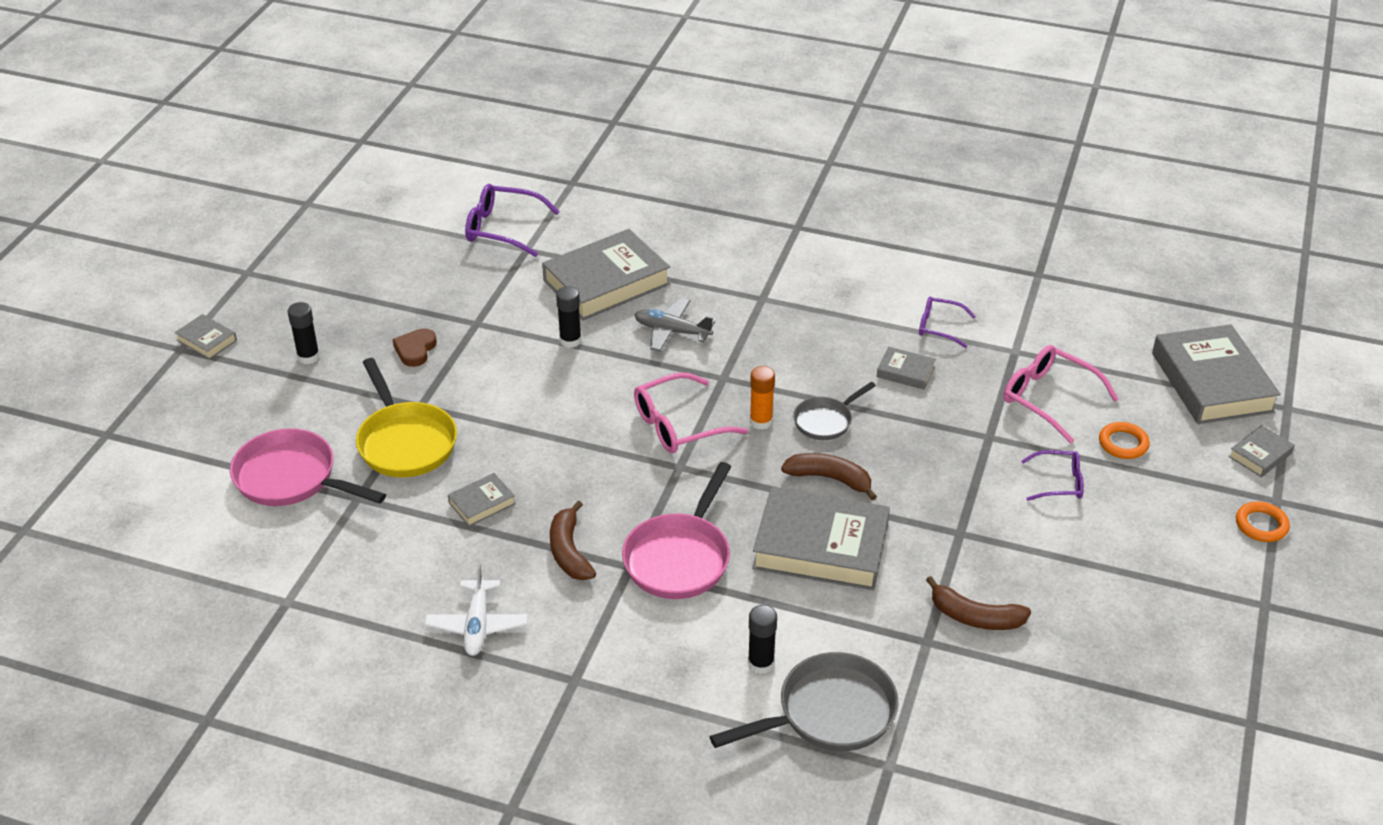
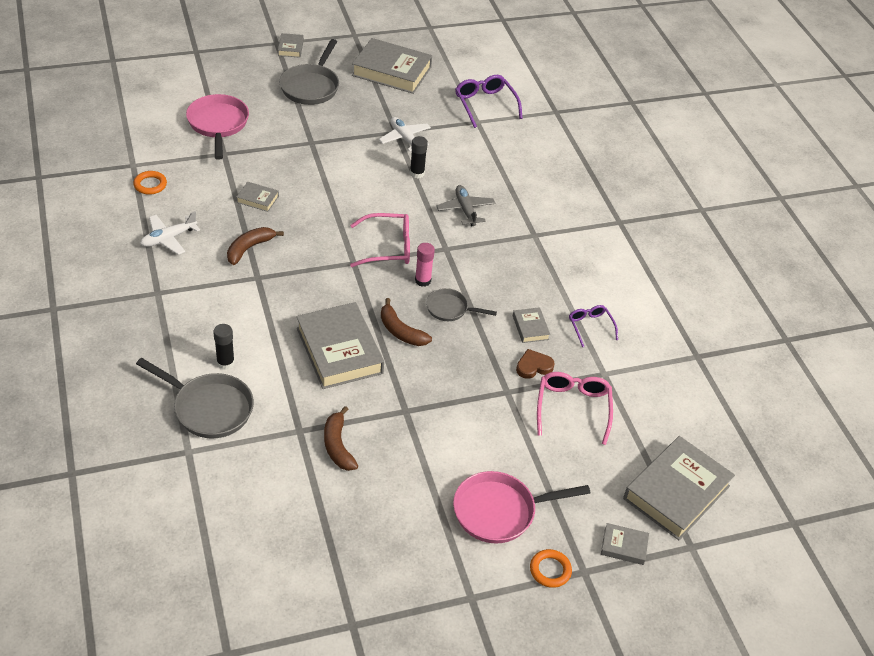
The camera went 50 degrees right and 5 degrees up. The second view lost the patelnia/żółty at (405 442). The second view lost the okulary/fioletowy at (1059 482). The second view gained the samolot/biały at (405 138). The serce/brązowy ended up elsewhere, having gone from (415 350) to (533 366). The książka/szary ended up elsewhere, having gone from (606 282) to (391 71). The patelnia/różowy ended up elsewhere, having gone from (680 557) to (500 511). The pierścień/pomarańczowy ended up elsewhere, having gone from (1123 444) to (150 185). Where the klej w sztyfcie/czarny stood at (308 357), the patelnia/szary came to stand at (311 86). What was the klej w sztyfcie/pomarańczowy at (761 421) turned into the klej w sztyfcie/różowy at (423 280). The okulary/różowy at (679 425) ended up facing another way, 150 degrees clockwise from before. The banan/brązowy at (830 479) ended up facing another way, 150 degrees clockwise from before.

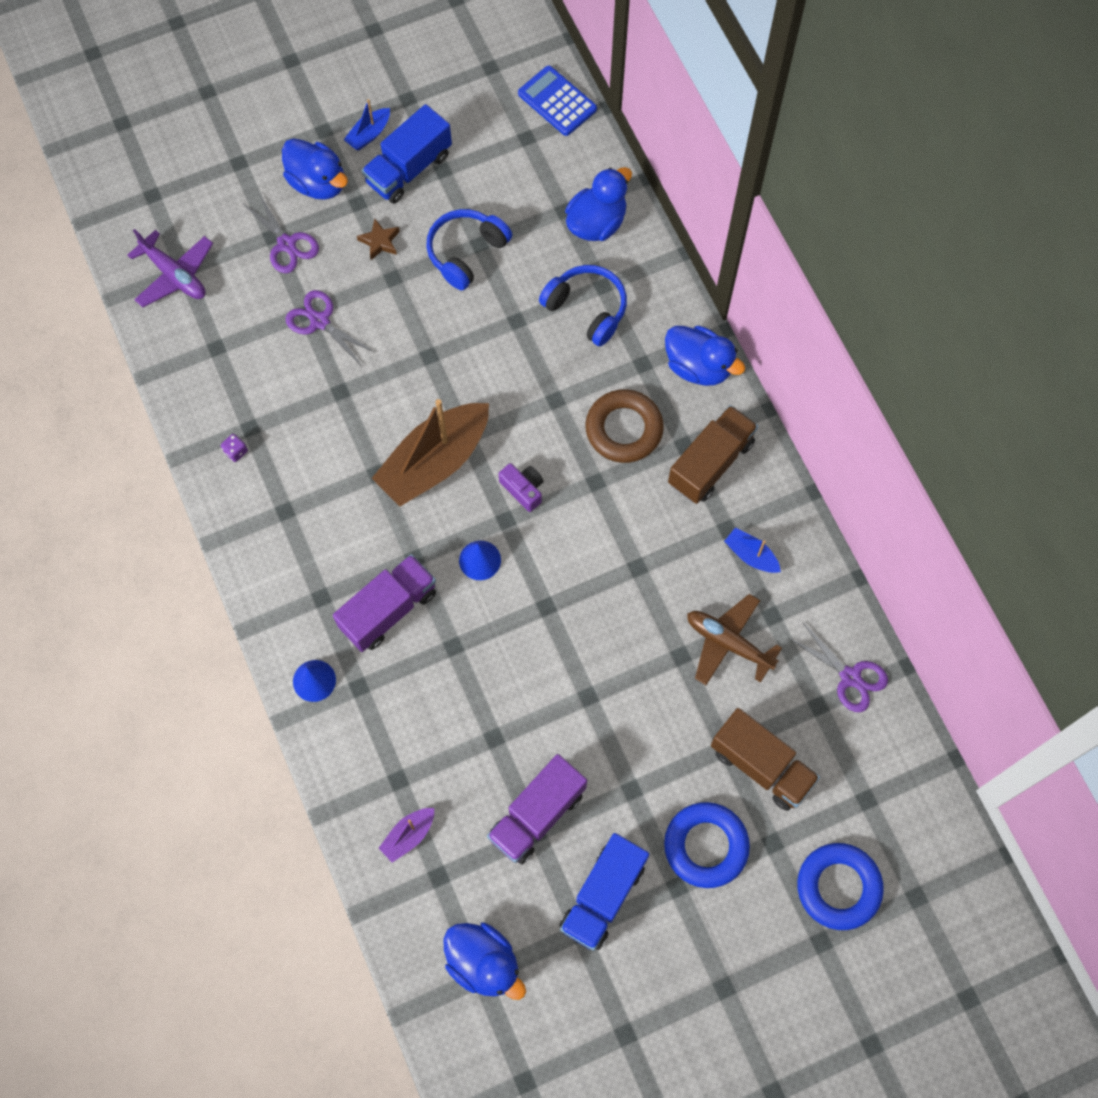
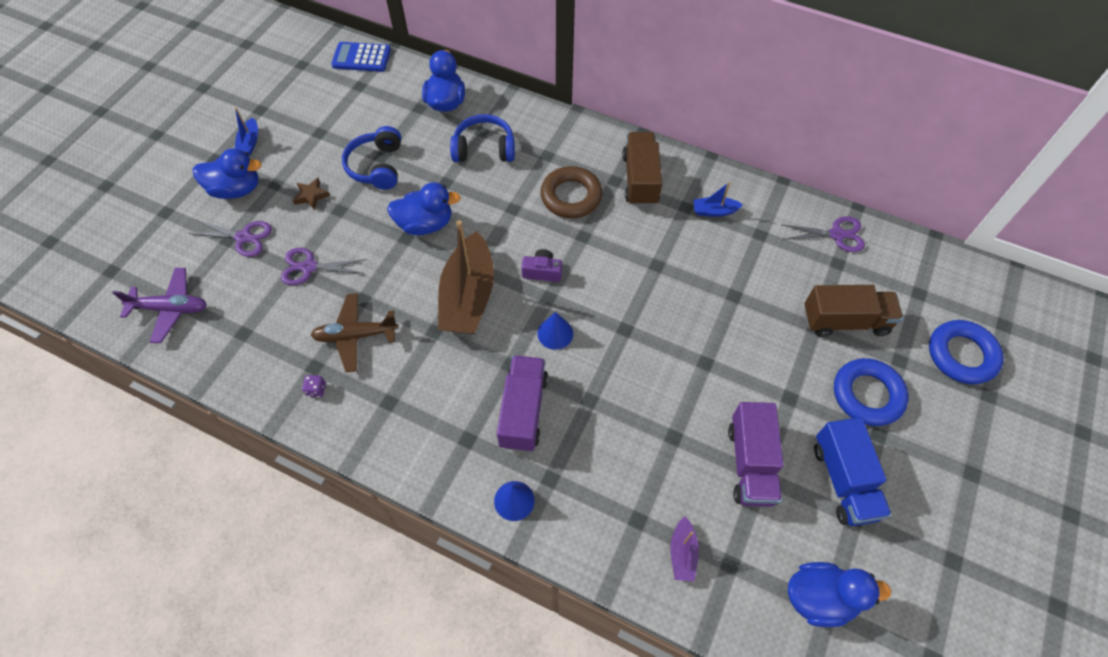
The camera went 40 degrees left and 10 degrees down. The second view lost the ciężarówka/niebieski at (409 169). The kaczka/niebieski ended up elsewhere, having gone from (698 366) to (425 224). The samolot/brązowy ended up elsewhere, having gone from (728 643) to (356 335).

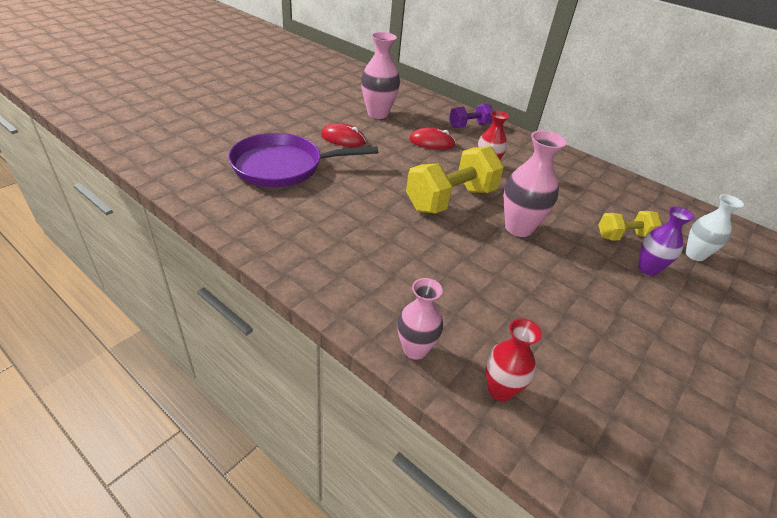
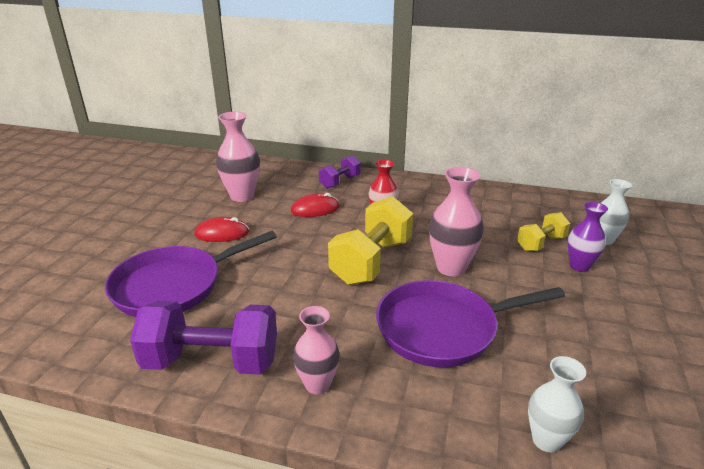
The camera went 20 degrees left and 10 degrees down. The second view gained the hantel/fioletowy at (212 361). The second view gained the patelnia/fioletowy at (443 329). The wazon/różowy ended up elsewhere, having gone from (415 349) to (317 384). What was the wazon/czerwony at (500 390) turned into the wazon/biały at (546 440).

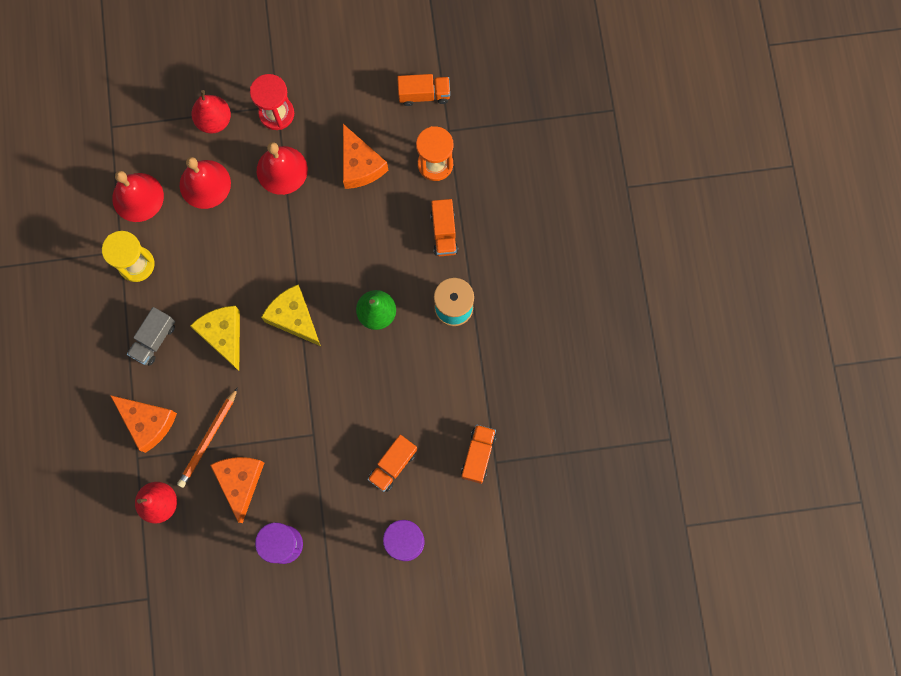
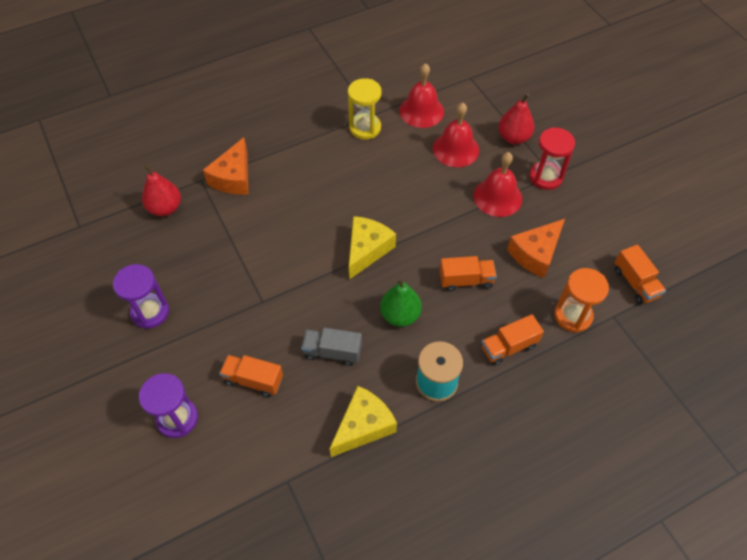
The camera went 70 degrees right and 20 degrees down. The second view lost the ołówek/pomarańczowy at (208 439). The second view lost the ser/pomarańczowy at (240 482). The ciężarówka/szary ended up elsewhere, having gone from (154 340) to (332 352). The ser/żółty ended up elsewhere, having gone from (223 335) to (363 426). The ciężarówka/pomarańczowy ended up elsewhere, having gone from (478 455) to (466 280).

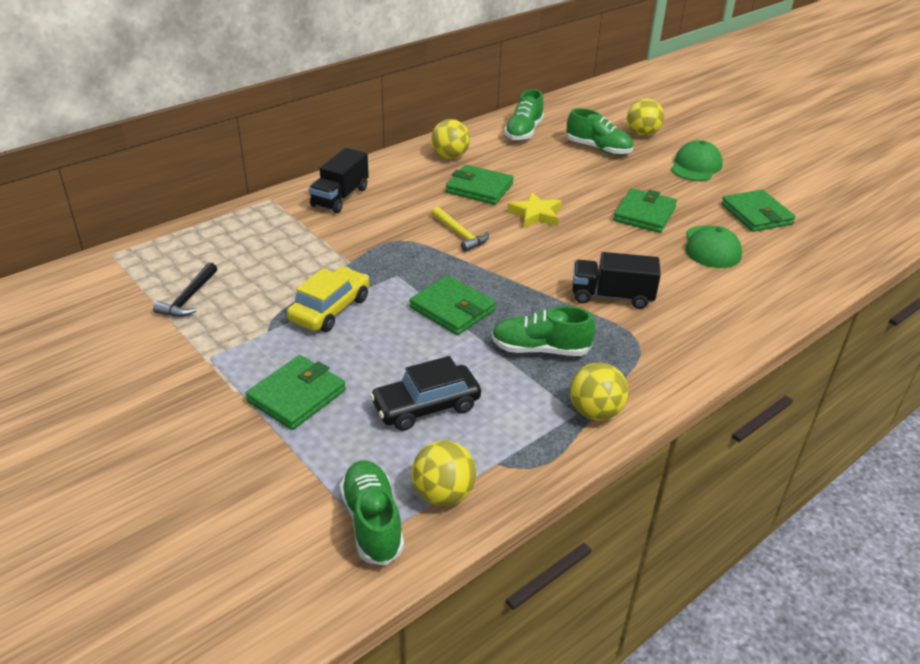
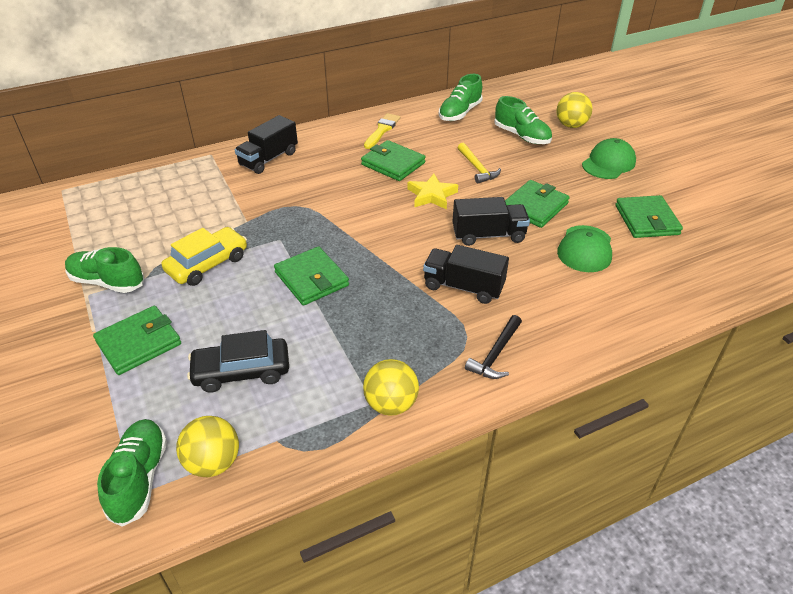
The camera went 15 degrees right and 5 degrees up. The second view gained the ciężarówka/czarny at (488 235). The młotek/czarny ended up elsewhere, having gone from (188 298) to (495 354). The młotek/żółty ended up elsewhere, having gone from (460 234) to (477 168). The but/zielony ended up elsewhere, having gone from (540 349) to (107 282). Where the piłka/żółty stood at (450 156), the pędzel/żółty came to stand at (382 130).

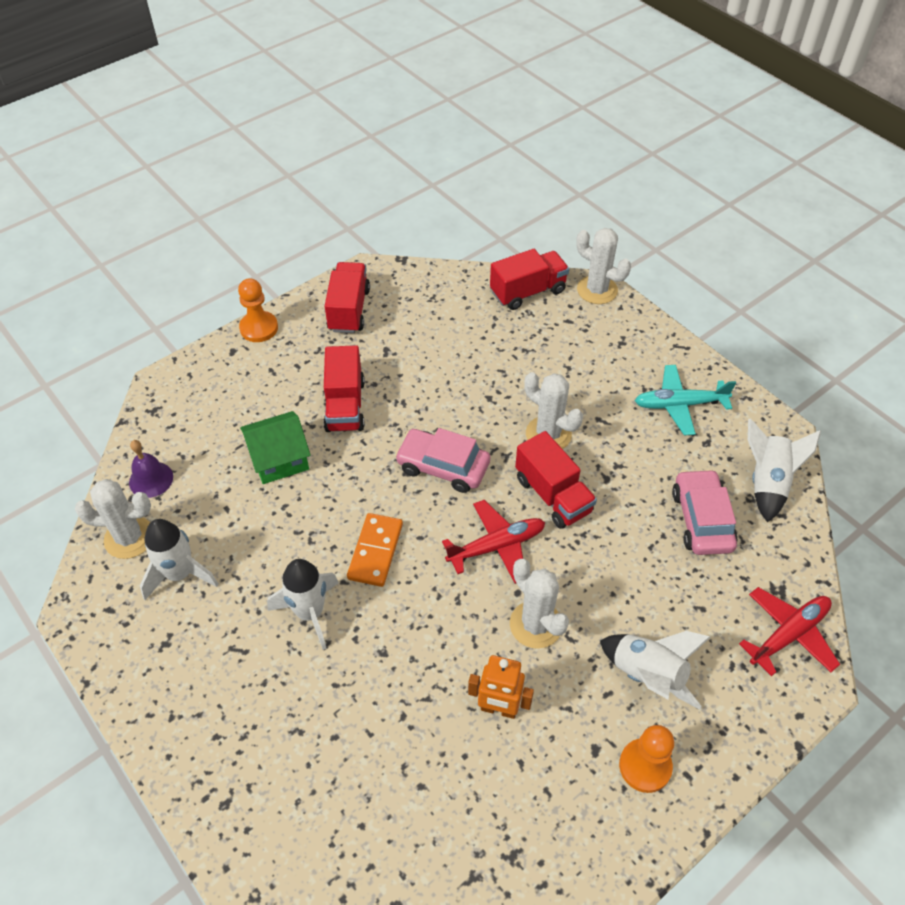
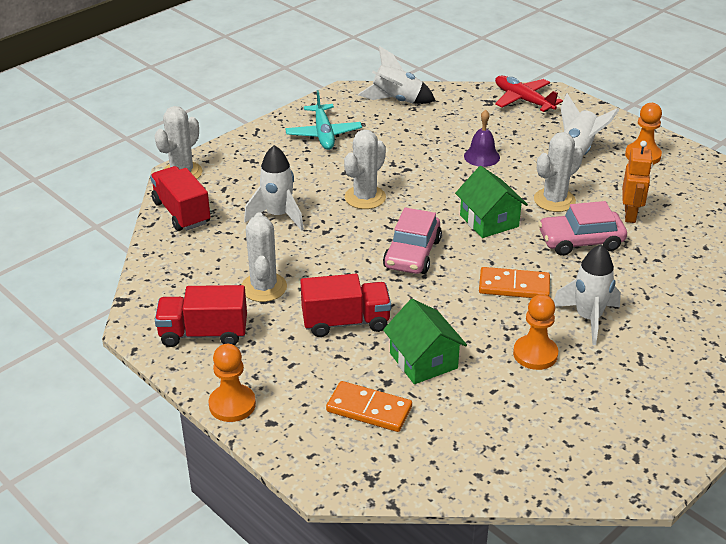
The camera went 95 degrees left and 15 degrees down. The second view lost the ciężarówka/czerwony at (553 495). The second view gained the kostka domina/pomarańczowy at (369 409). The second view gained the pionek/pomarańczowy at (535 354). The kaktus/biały ended up elsewhere, having gone from (129 537) to (264 287). The dzwonek/fioletowy ended up elsewhere, having gone from (151 479) to (481 156). The rakieta/biały ended up elsewhere, having gone from (180 574) to (278 215). The samochód/różowy ended up elsewhere, having gone from (701 520) to (580 241). Where the samolot/czerwony stood at (497 546), the domek/zielony came to stand at (489 221).

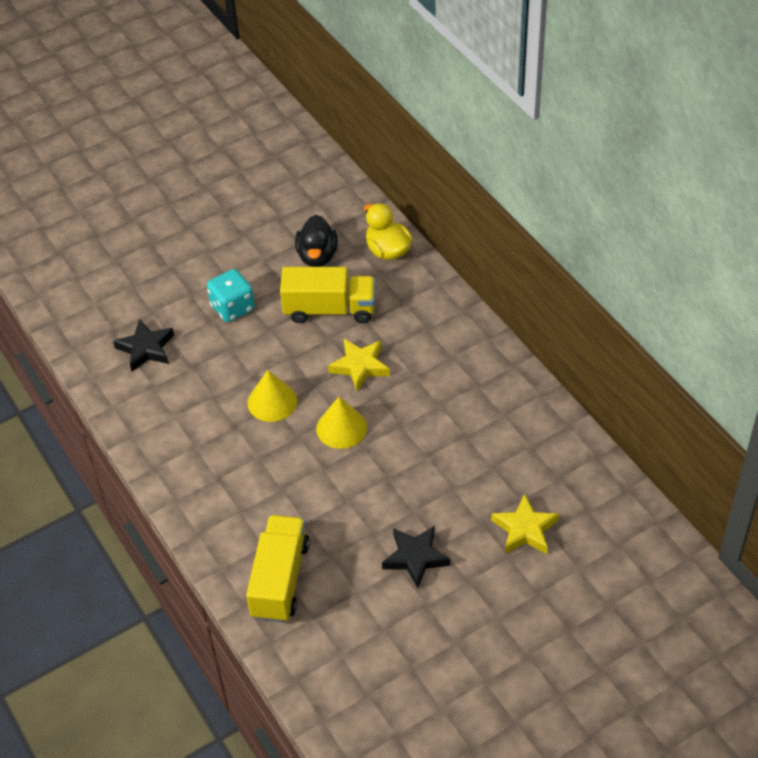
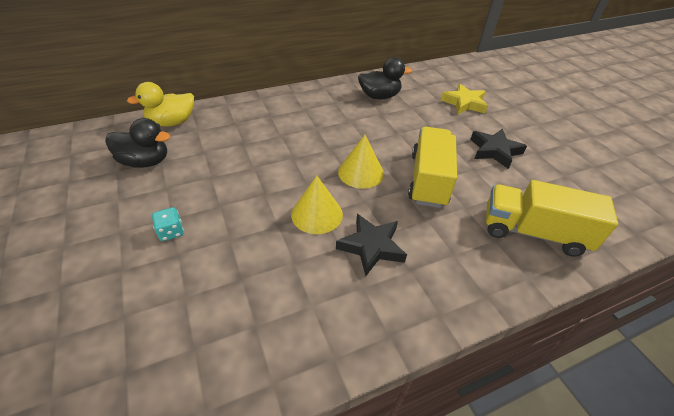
The camera went 85 degrees left and 5 degrees down. The second view lost the gwiazda/żółty at (360 366). The second view gained the kaczka/czarny at (379 96). The gwiazda/czarny ended up elsewhere, having gone from (146 349) to (371 246). The ciężarówka/żółty ended up elsewhere, having gone from (330 309) to (428 180). The size of the kostka do gry/turkusowy at (232 308) changed by a factor of 0.56.

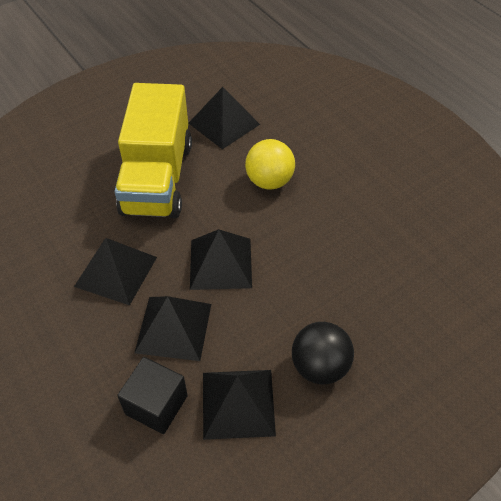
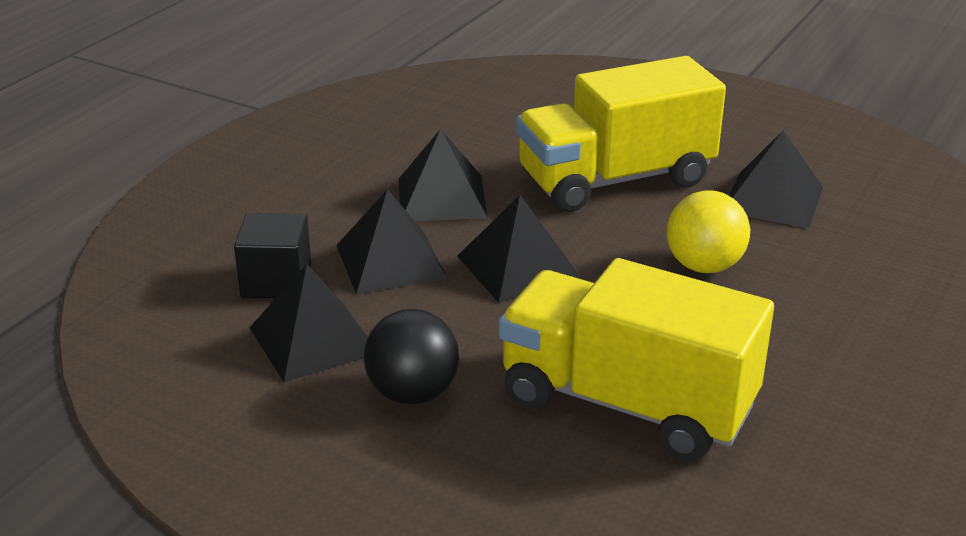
The camera went 65 degrees right and 20 degrees down. The second view gained the ciężarówka/żółty at (626 403).

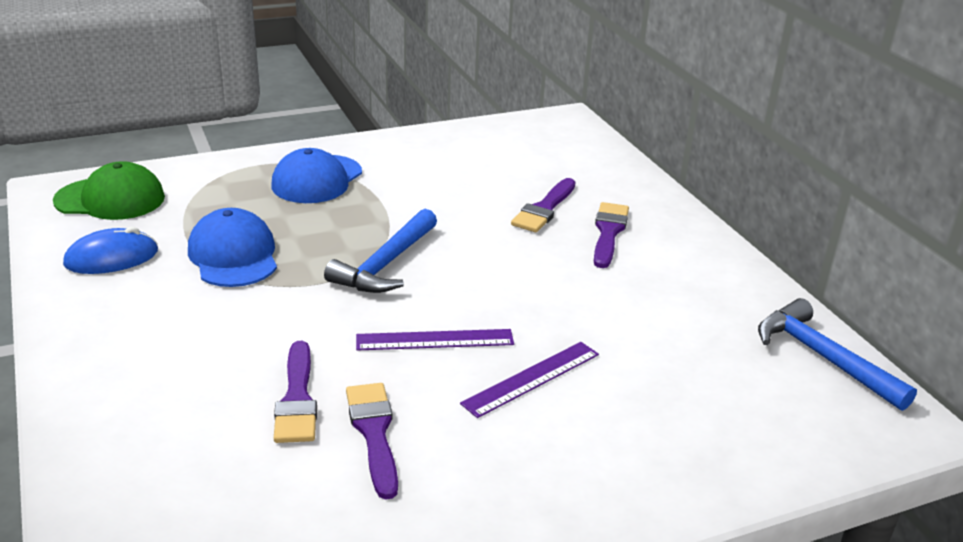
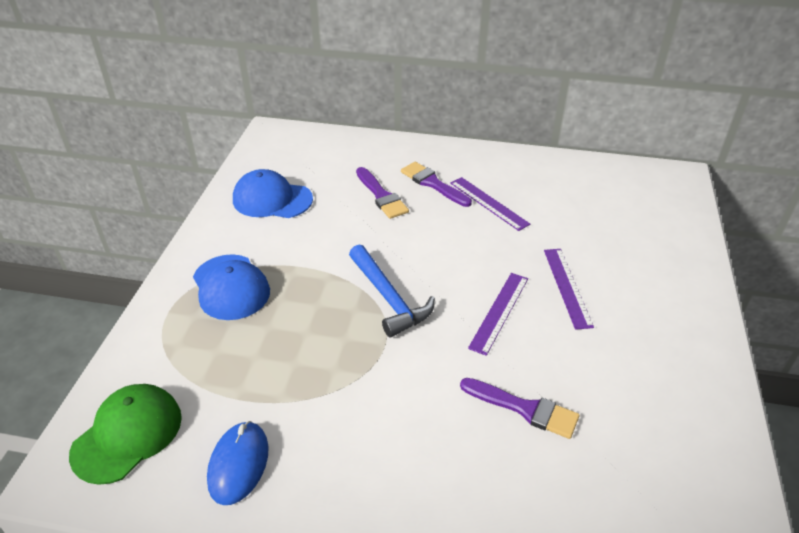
The camera went 55 degrees left and 10 degrees up. The second view lost the pędzel/fioletowy at (374 433). The second view lost the młotek/niebieski at (822 357). The second view gained the linijka/fioletowy at (488 203). The czapka/niebieski ended up elsewhere, having gone from (233 255) to (272 199).

